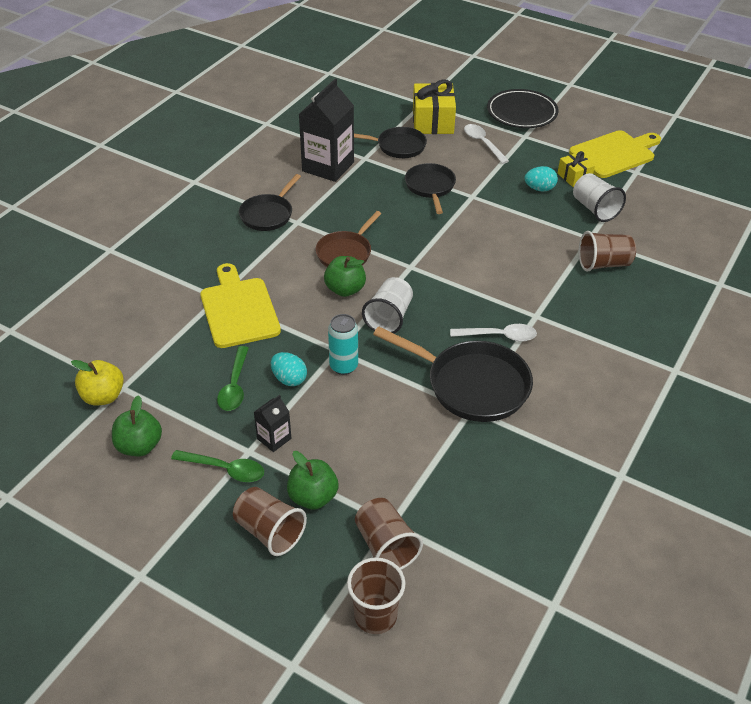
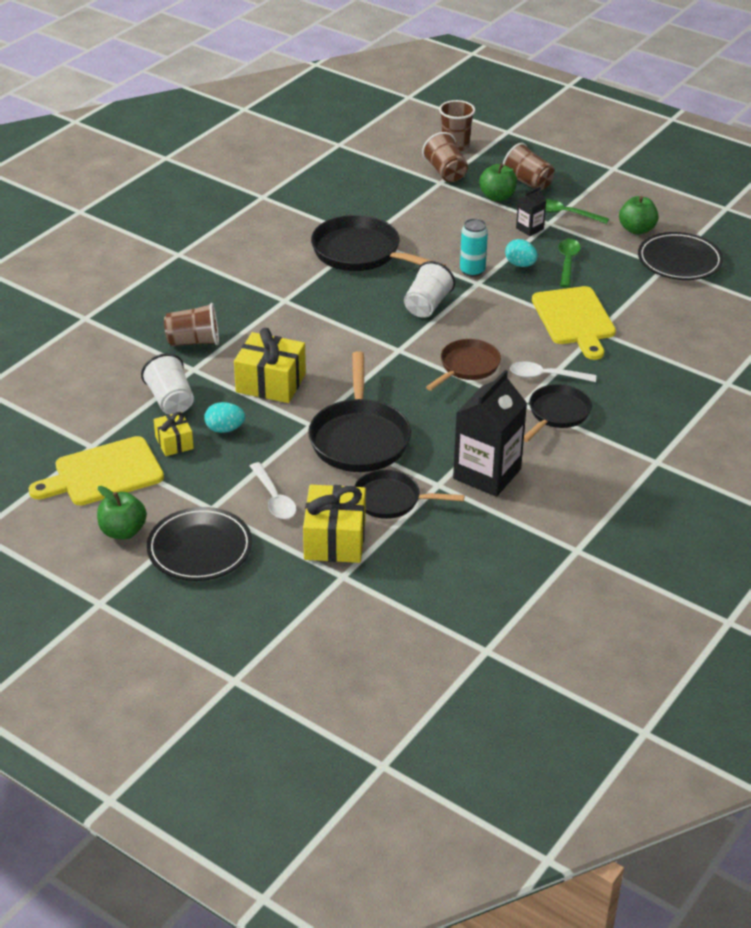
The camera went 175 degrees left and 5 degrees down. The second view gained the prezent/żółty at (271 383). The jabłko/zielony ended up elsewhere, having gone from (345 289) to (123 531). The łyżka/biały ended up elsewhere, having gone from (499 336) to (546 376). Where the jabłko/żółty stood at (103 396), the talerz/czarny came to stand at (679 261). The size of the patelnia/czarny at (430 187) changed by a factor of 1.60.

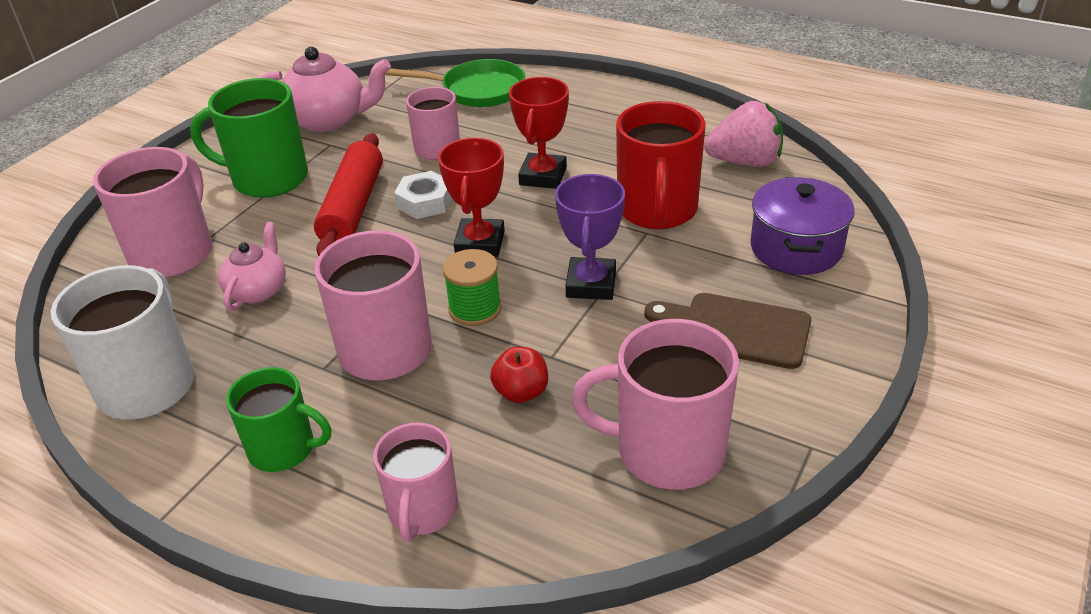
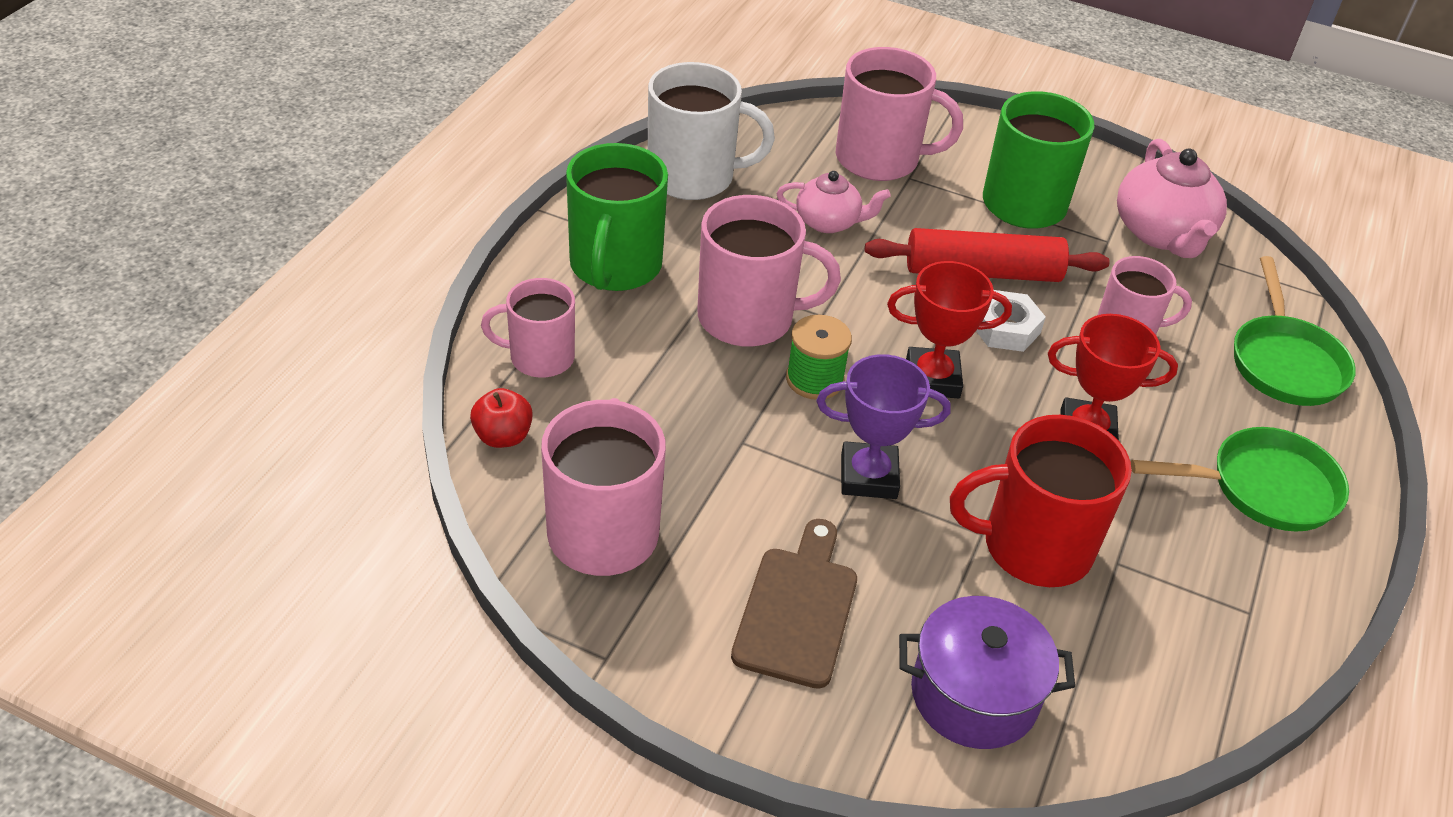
The camera went 80 degrees right and 5 degrees up. The second view lost the truskawka/różowy at (745 162). The second view gained the patelnia/zielony at (1263 488). The jabłko/czerwony ended up elsewhere, having gone from (521 392) to (503 436). The size of the kubek/zielony at (283 449) changed by a factor of 1.57.

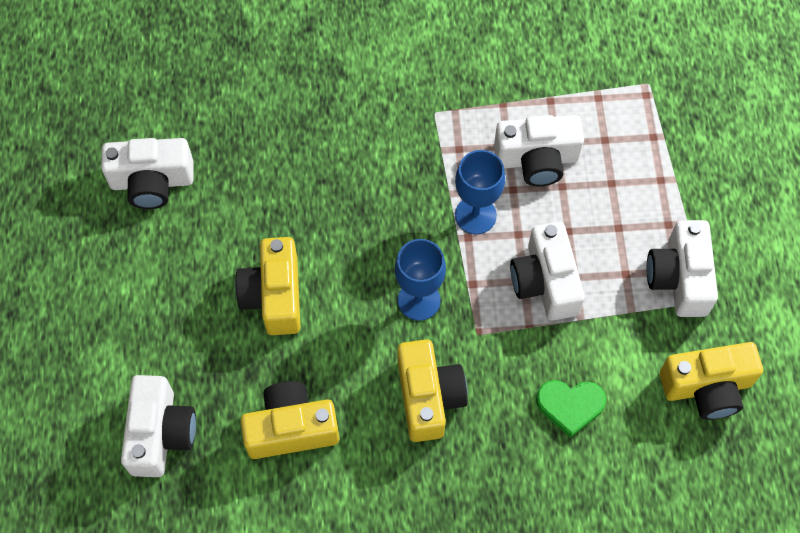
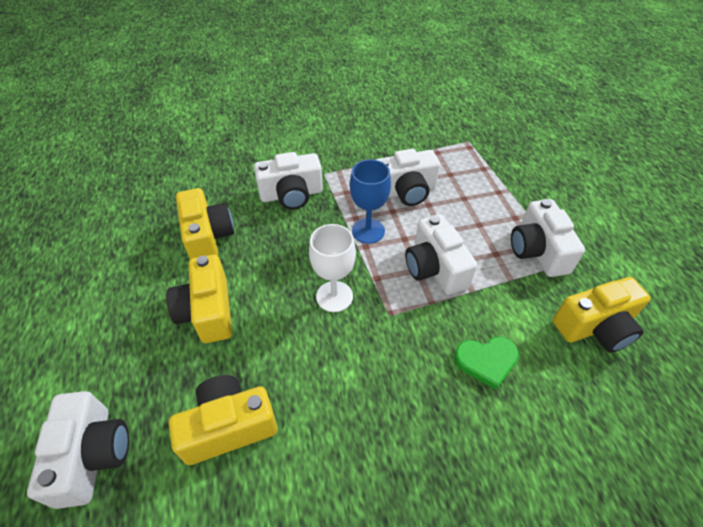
The camera went 10 degrees left and 15 degrees down. The aparat fotograficzny/biały ended up elsewhere, having gone from (152 182) to (291 195). The aparat fotograficzny/żółty ended up elsewhere, having gone from (428 397) to (208 237). What was the kielich/niebieski at (419 300) turned into the kielich/biały at (334 296).

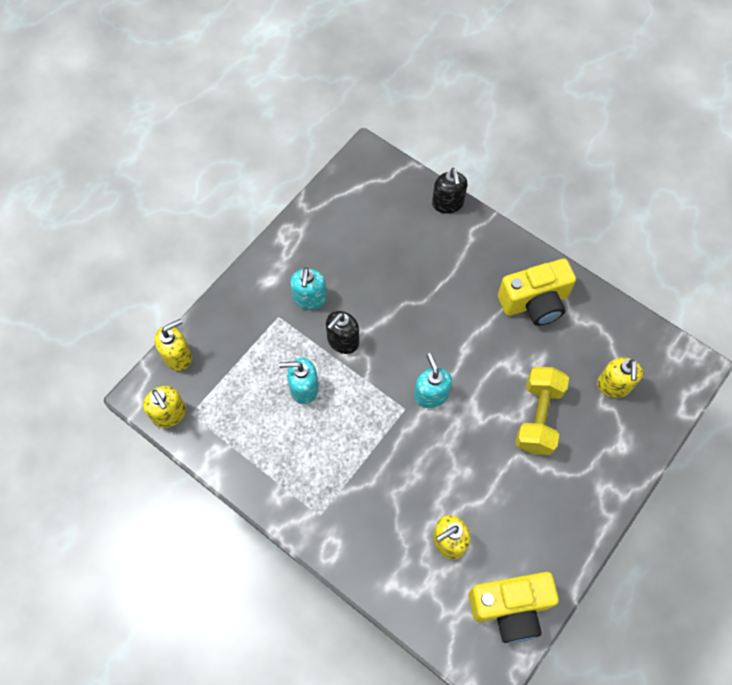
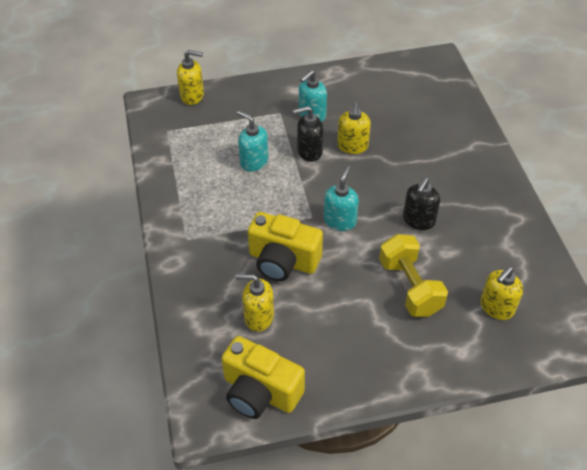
The camera went 40 degrees right and 15 degrees down. The dozownik mydła/żółty ended up elsewhere, having gone from (169 414) to (352 146). The dozownik mydła/czarny ended up elsewhere, having gone from (447 203) to (418 220). The aparat fotograficzny/żółty ended up elsewhere, having gone from (534 302) to (283 261). The hantel/żółty at (538 417) ended up facing another way, 75 degrees counterclockwise from before.

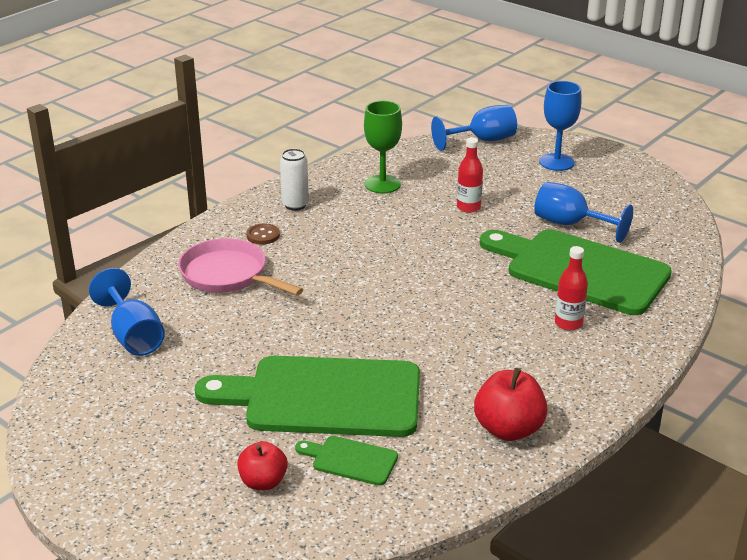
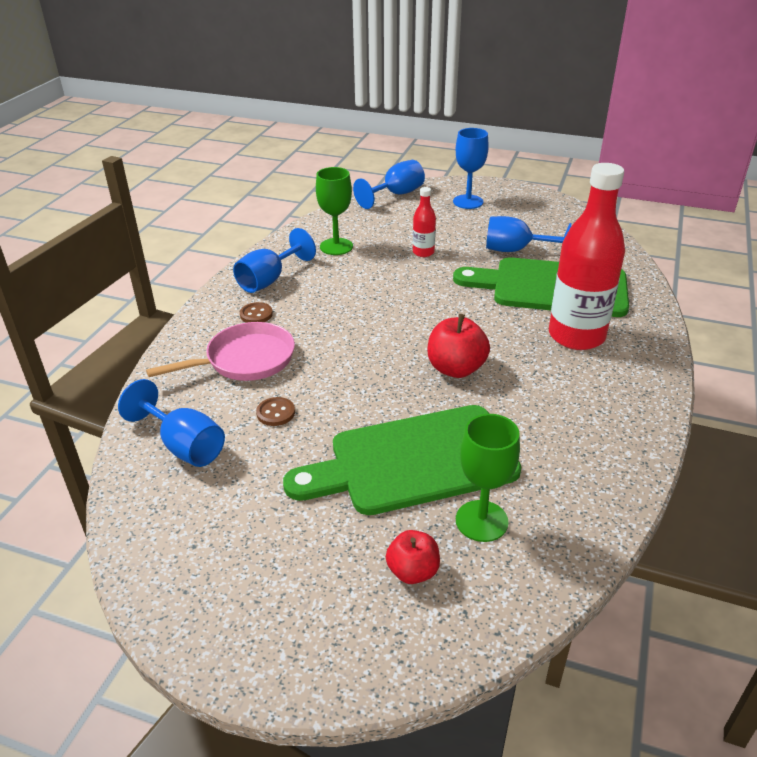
The camera went 20 degrees left and 5 degrees up. The second view gained the guzik/brązowy at (275 413). The jabłko/czerwony ended up elsewhere, having gone from (508 429) to (456 369). Where the puszka/biały stood at (295 205), the kielich/niebieski came to stand at (269 280). Where the deska do krojenia/zielony stood at (350 460), the kielich/zielony came to stand at (481 521). The patelnia/różowy at (228 275) ended up facing another way, 135 degrees clockwise from before. The size of the butelka/czerwony at (568 323) changed by a factor of 2.20.

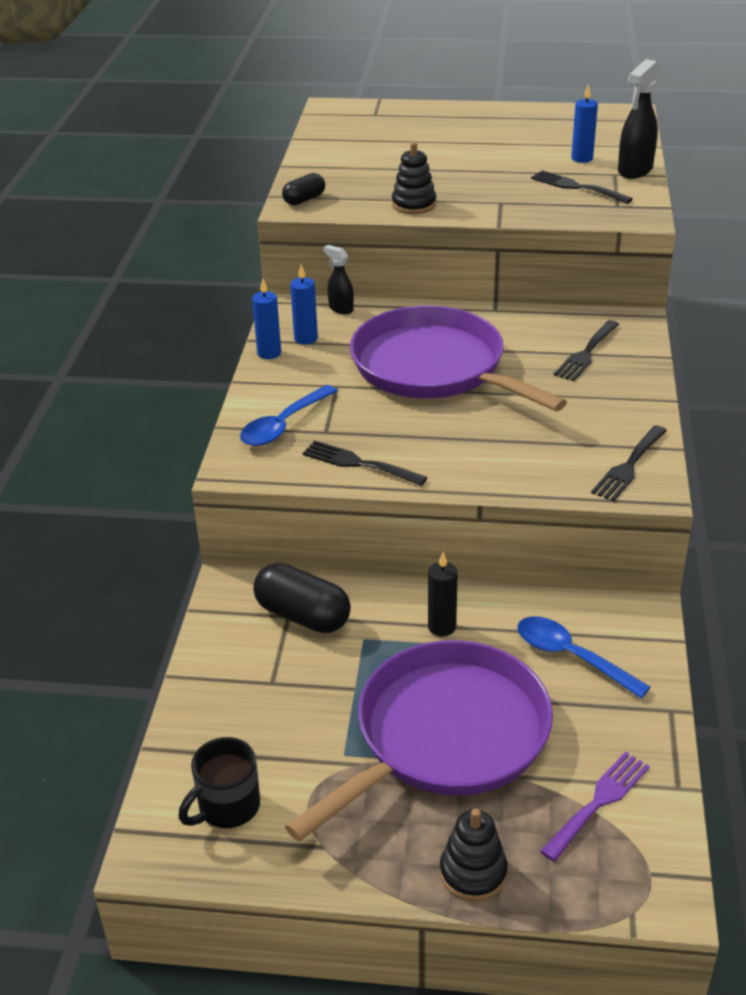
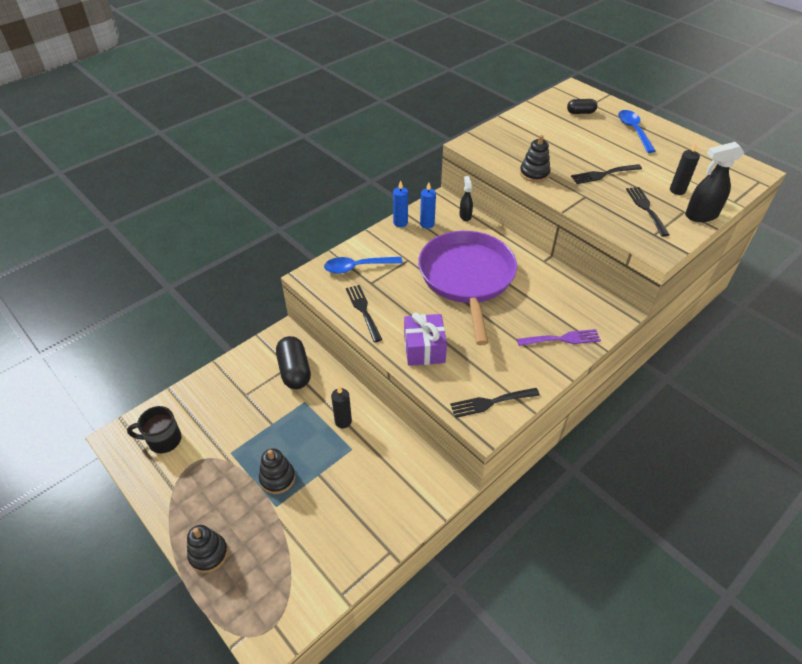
The camera went 40 degrees right and 10 degrees up. The second view gained the prezent/fioletowy at (424 348). The kapsułka/czarny ended up elsewhere, having gone from (304 199) to (580 112). The łyżka/niebieski ended up elsewhere, having gone from (571 657) to (633 131). The widelec/fioletowy ended up elsewhere, having gone from (598 802) to (562 339). The widelec/czarny ended up elsewhere, having gone from (586 353) to (603 174). Where the patelnia/fioletowy stood at (445 736), the zabawka nakładanka/czarny came to stand at (277 478). What was the świeca/niebieski at (582 159) turned into the świeca/czarny at (677 190).

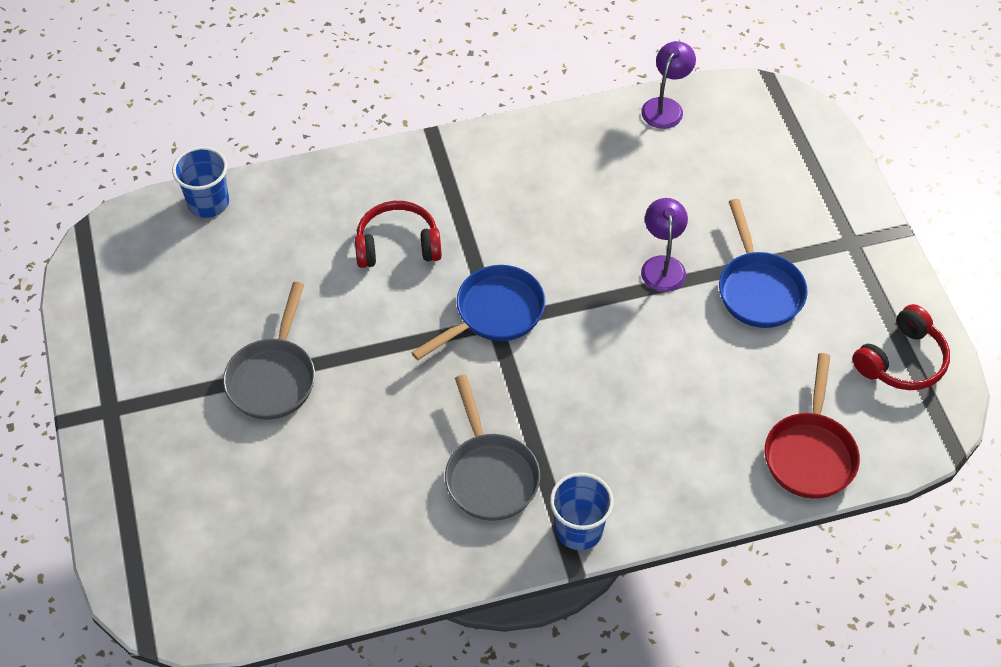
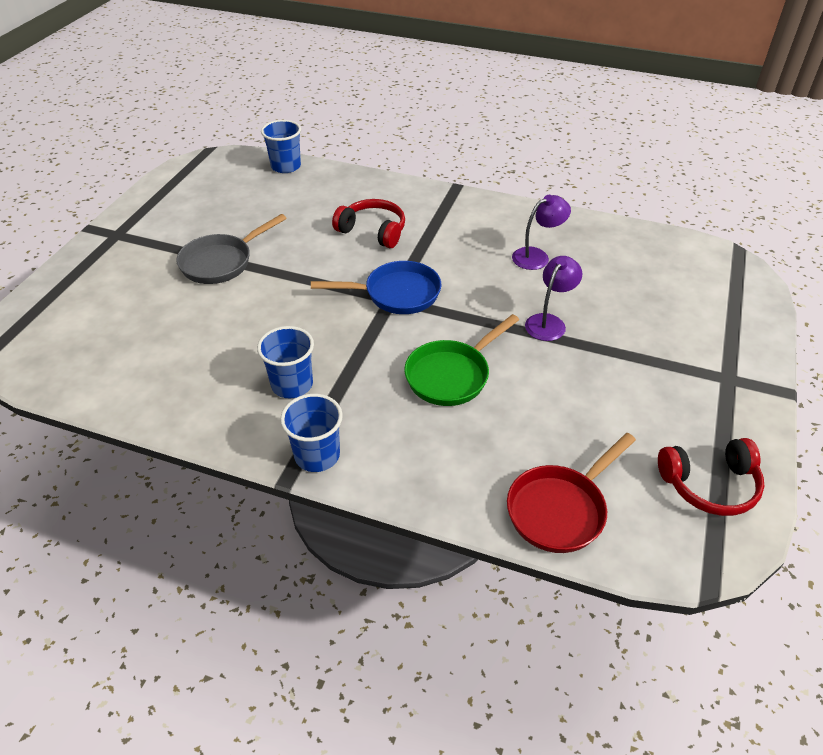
The camera went 35 degrees right and 10 degrees down. The second view lost the patelnia/niebieski at (758 289). The second view gained the patelnia/zielony at (452 375). The lampka/fioletowy ended up elsewhere, having gone from (665 106) to (537 256). Where the patelnia/szary stood at (489 475), the szklanka/niebieski came to stand at (292 384).

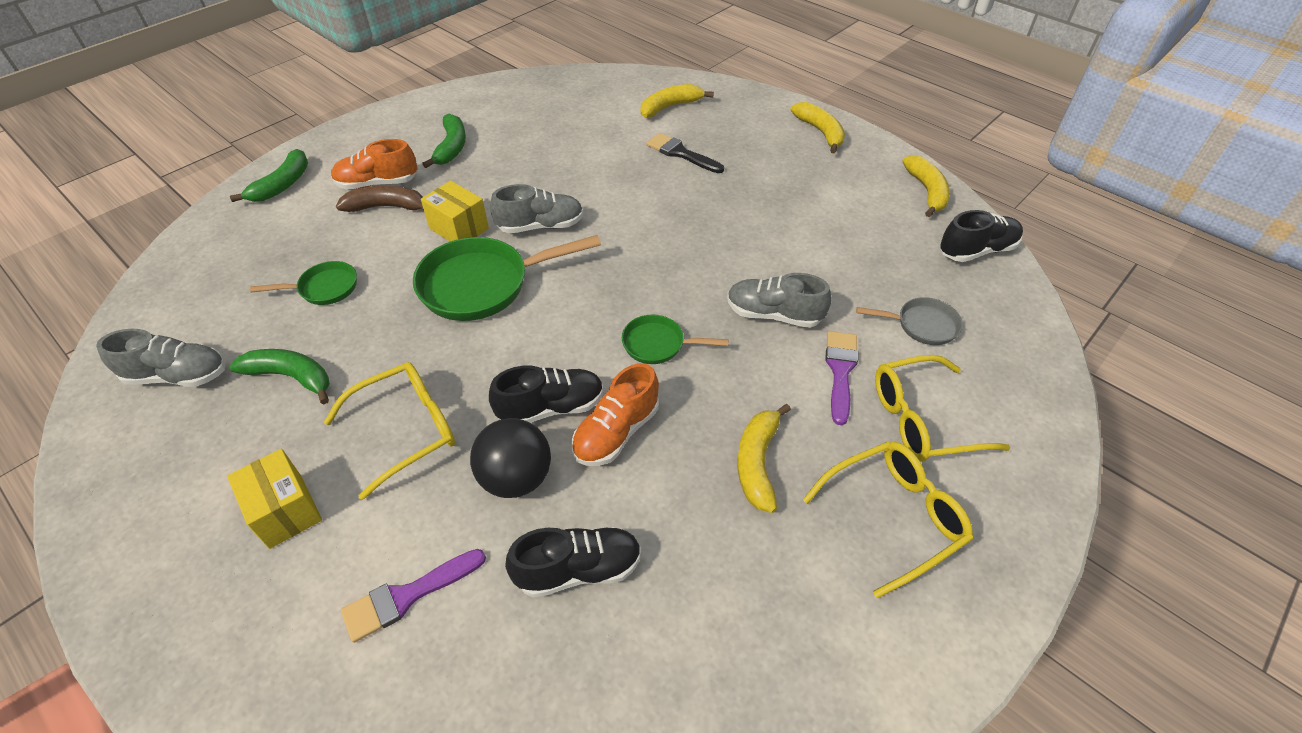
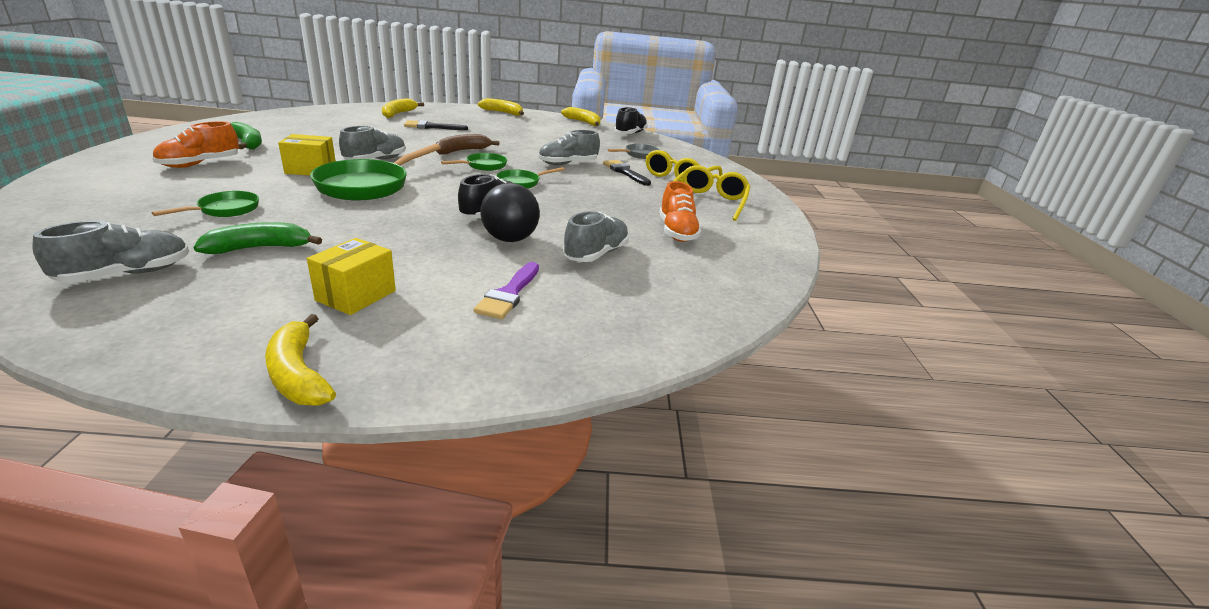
The camera went 45 degrees left and 20 degrees down. The second view lost the banan/zielony at (282 185). The second view lost the okulary/żółty at (406 430). The second view gained the patelnia/zielony at (483 166). The banan/brązowy ended up elsewhere, having gone from (387 207) to (462 151). The but/pomarańczowy ended up elsewhere, having gone from (616 432) to (676 232). The banan/żółty ended up elsewhere, having gone from (757 462) to (298 374). What was the but/czarny at (578 570) turned into the but/szary at (596 254). What was the pędzel/fioletowy at (840 371) turned into the pędzel/czarny at (625 172). The pudełko/żółty at (285 511) ended up facing another way, 75 degrees counterclockwise from before.

